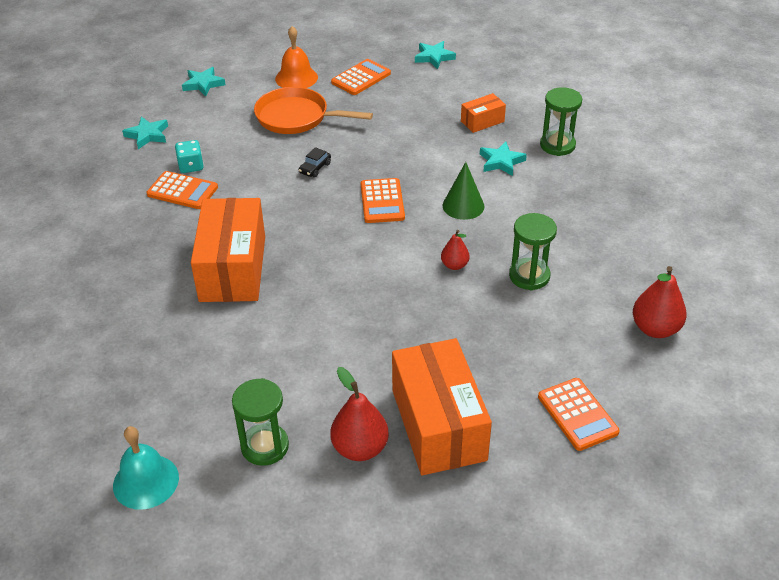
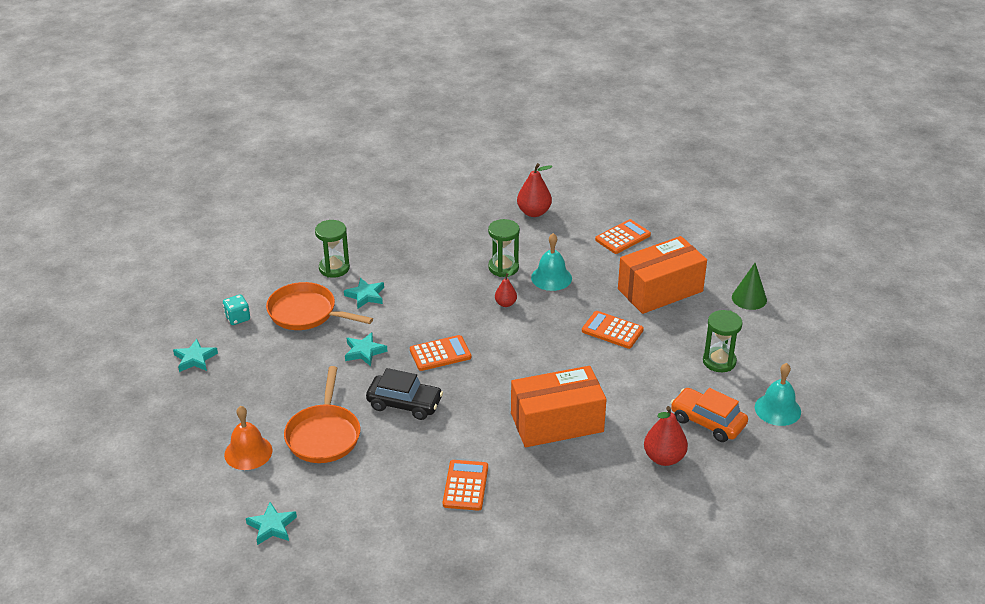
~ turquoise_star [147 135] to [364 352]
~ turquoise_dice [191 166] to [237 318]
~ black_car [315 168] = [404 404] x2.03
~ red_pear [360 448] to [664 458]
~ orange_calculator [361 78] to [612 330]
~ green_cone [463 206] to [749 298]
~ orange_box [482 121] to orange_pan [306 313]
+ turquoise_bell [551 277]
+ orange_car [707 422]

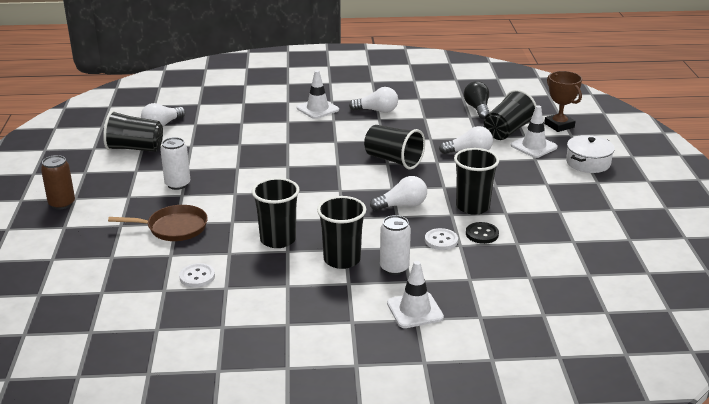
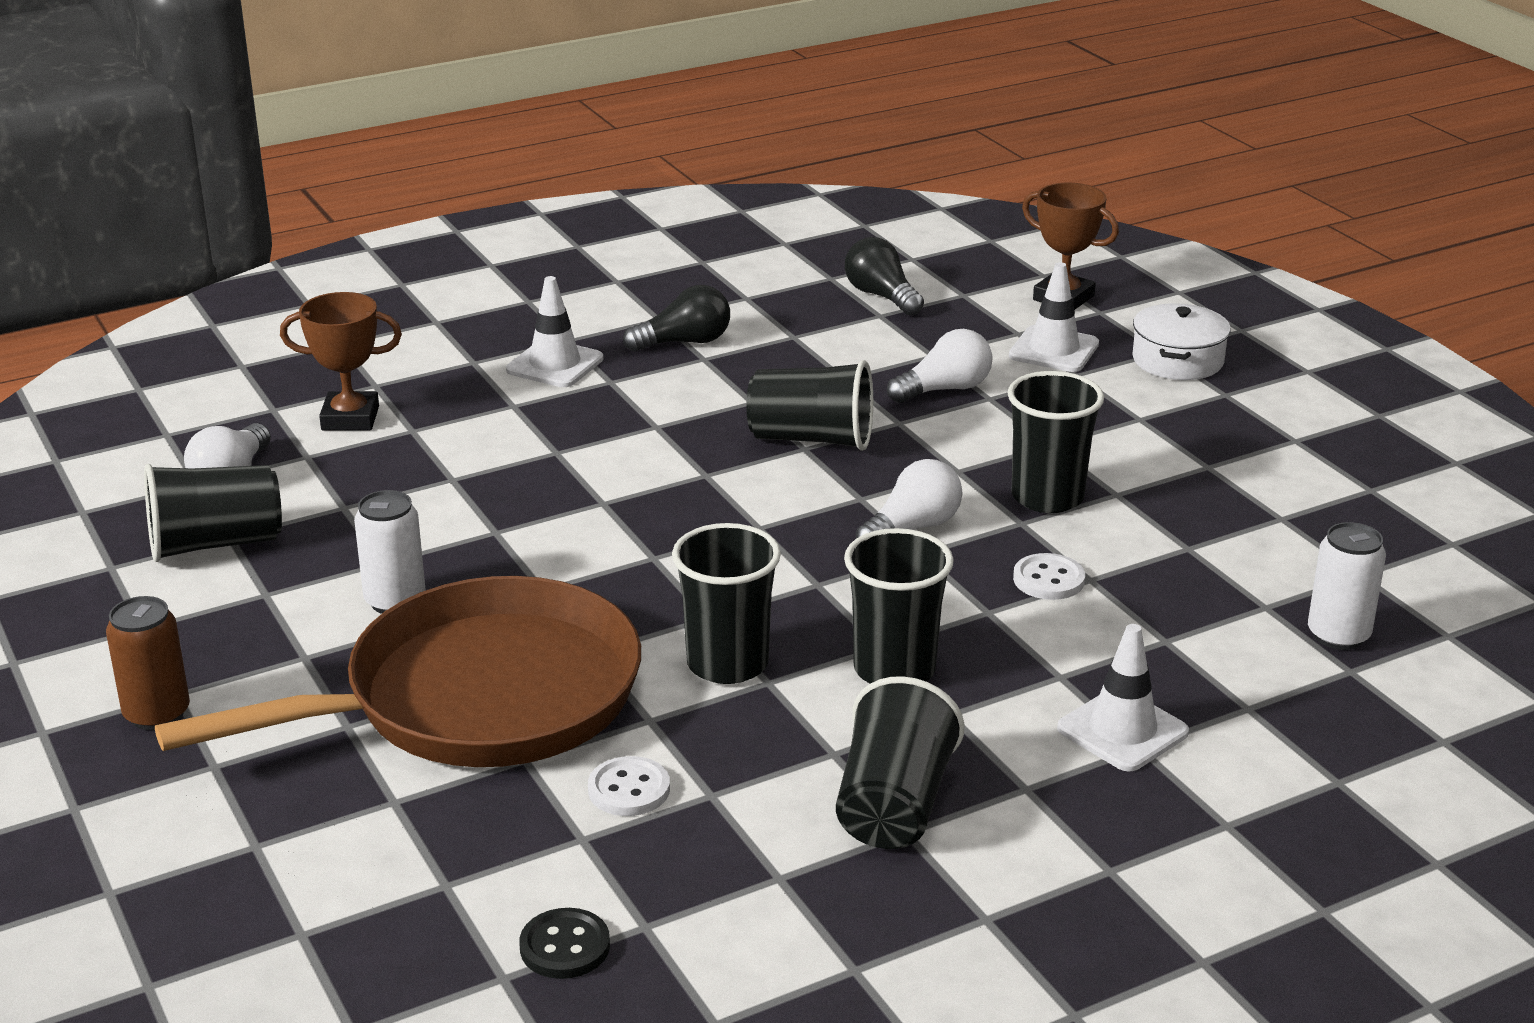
~ brown_pan [174 228] = [477 699] x2.07
~ white_light_bulb [377 111] to black_light_bulb [684 342]
~ white_can [394 268] to [1338 635]
~ black_button [482 234] to [565 947]
~ black_cup [507 131] to [893 805]
+ brown_trophy [350 418]

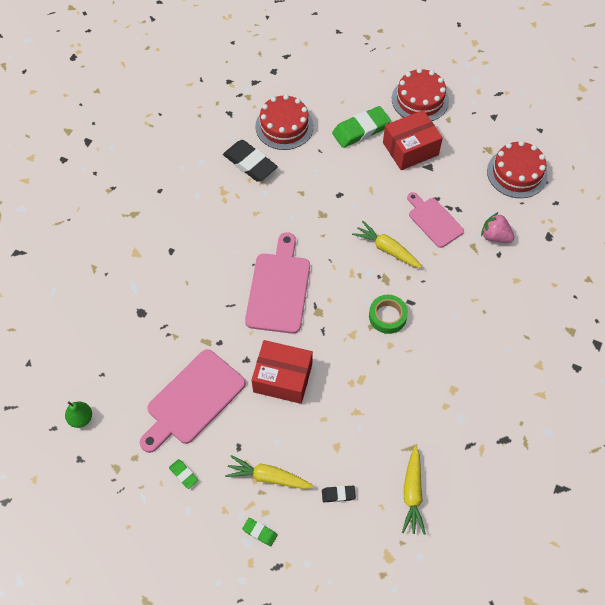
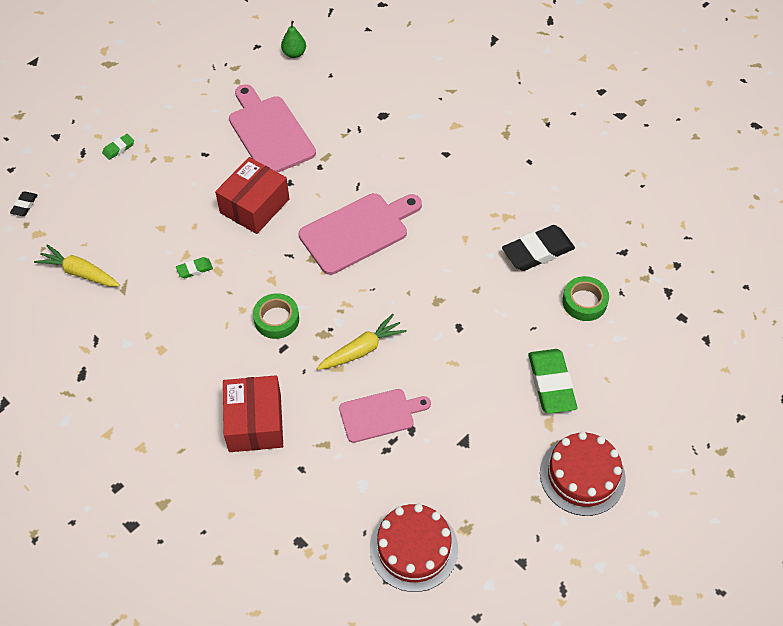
~ green_eraser [183 474] to [194 269]
- yellow_carrot [268 477]
~ pink_cutting_board [278 289] = [357 231] 60 degrees counterclockwise
~ red_cake [284 126] to green_tape [584 302]
~ black_eraser [338 494] to [24 205]
~ red_box [410 149] to [255 422]
- pink_strawberry [495 236]

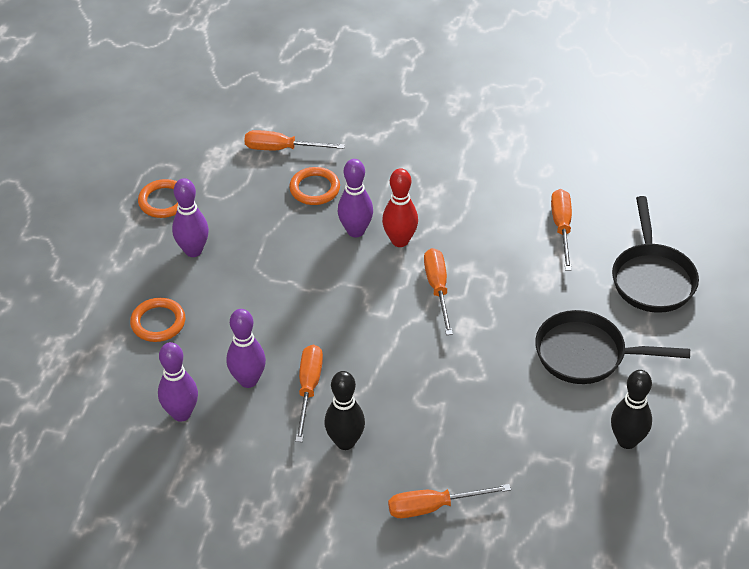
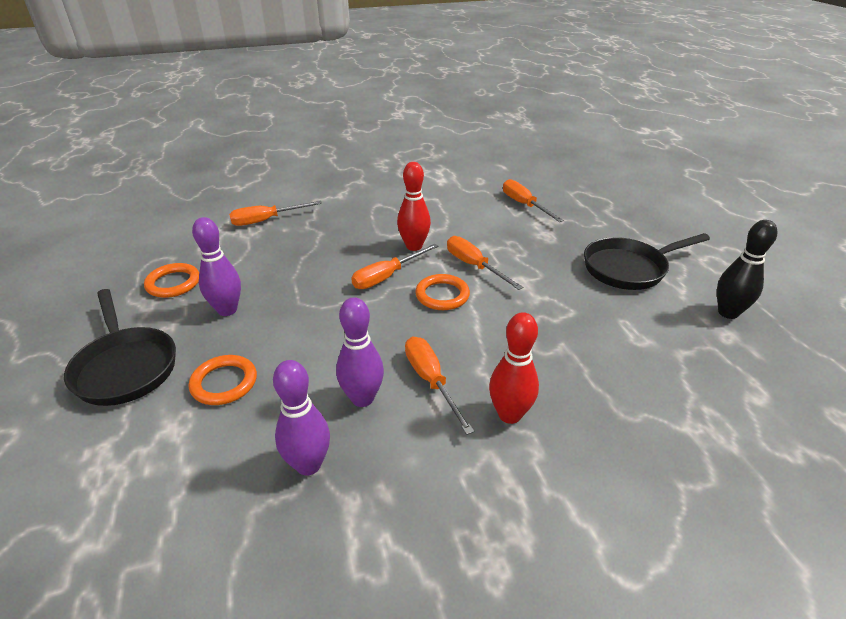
~ orange_ring [315 189] to [442 295]
~ black_bowling_pin [345 442] to red_bowling_pin [509 414]
- purple_bowling_pin [355 231]
~ orange_screwdriver [434 506] to [387 276]
~ black_pan [652 279] to [125 367]

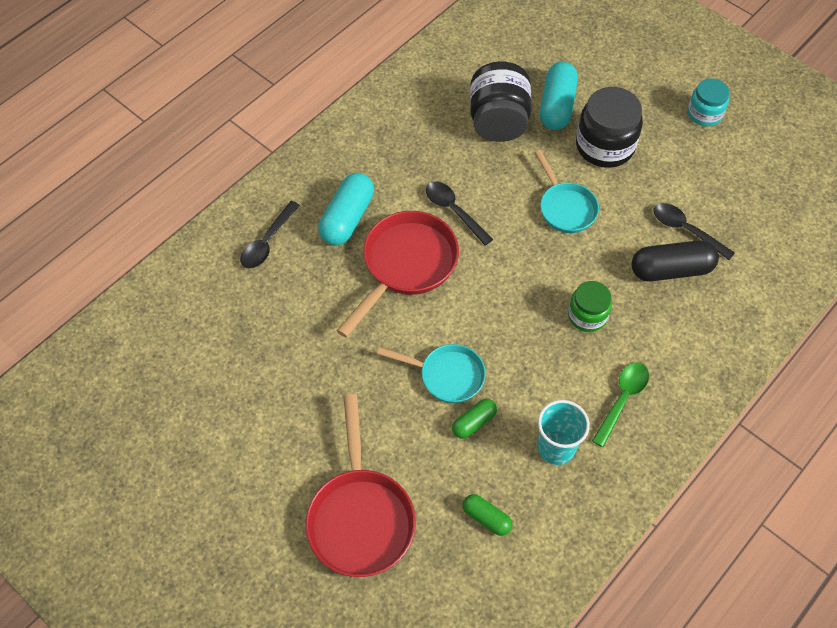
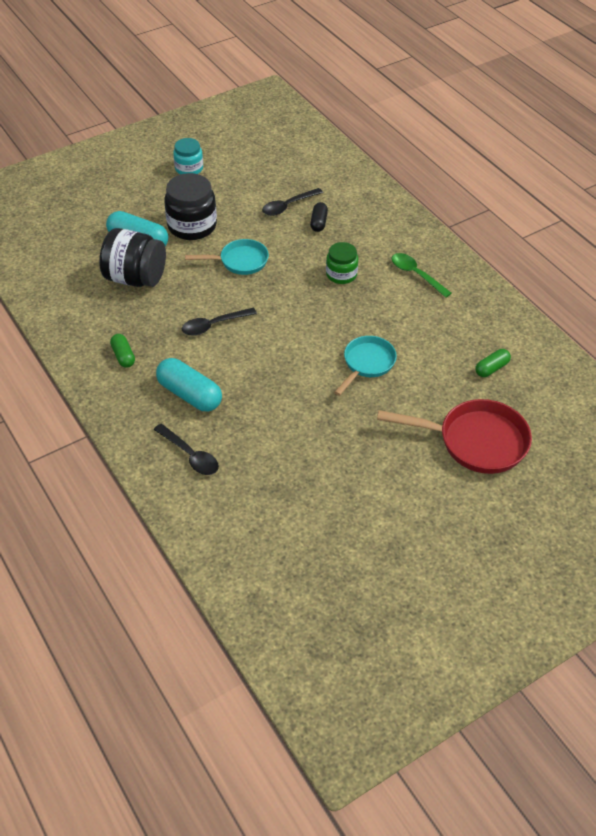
- red_pan [405 265]
~ green_capsule [474 422] to [123 356]
- turquoise_cup [556 447]
~ black_capsule [671 270] = [318 222] x0.56

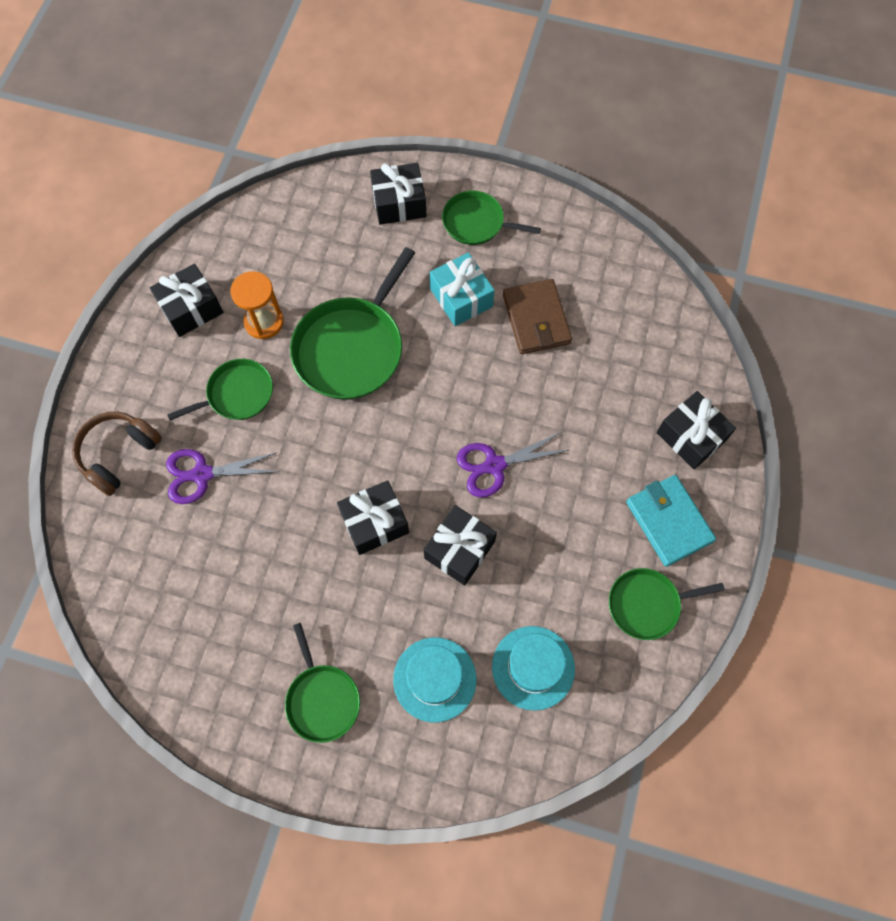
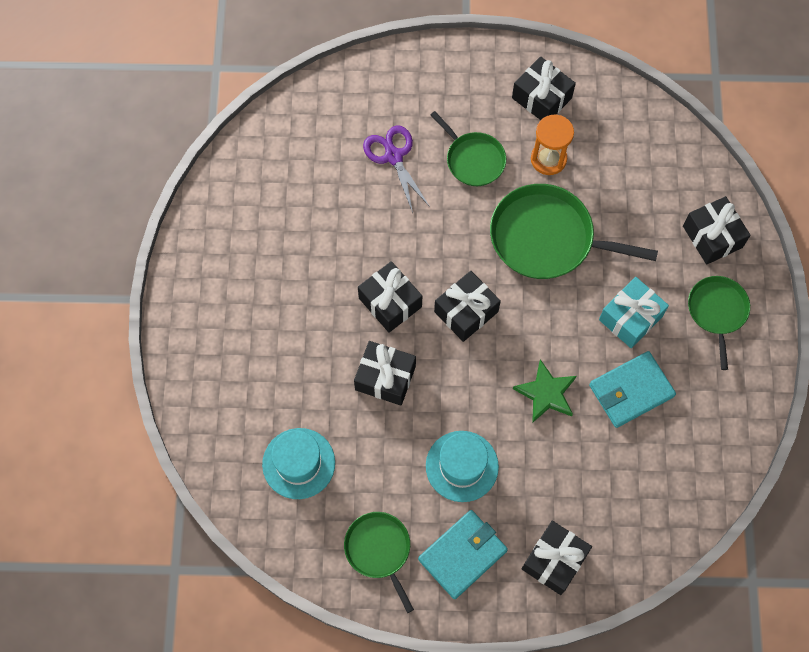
- brown_headphones [118 454]
- green_pan [322 699]
~ turquoise_hat [434 679] to [462 466]
- purple_scissors [495 465]
~ brown_wallet [536 319] to turquoise_wallet [631 391]
+ black_gift [466 311]
+ green_star [546 393]

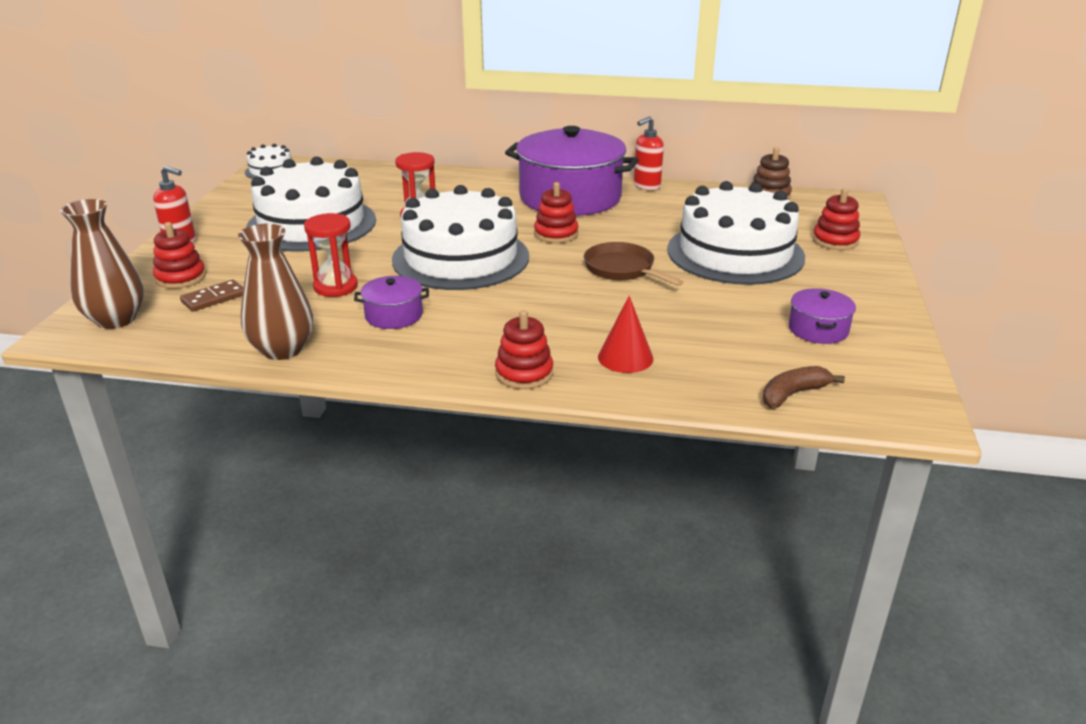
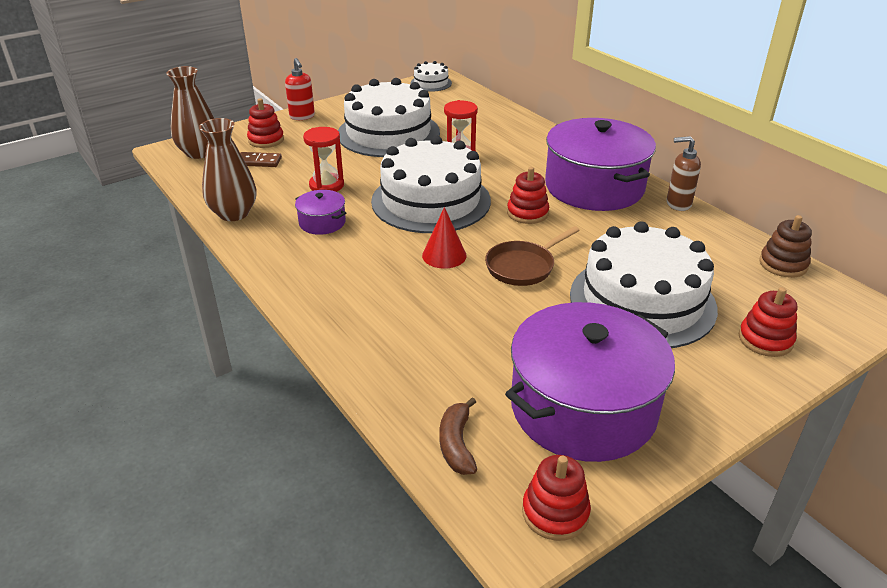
~ red_stacking_toy [524 373] to [555 512]
~ brown_pan [622 269] = [523 267] 135 degrees counterclockwise
~ red_cone [625 357] to [444 255]
~ red_soap_dispenser [646 186] to brown_soap_dispenser [678 204]
~ brown_banana [793 394] = [456 444] 105 degrees counterclockwise
~ purple_pot [818 329] = [583 408] x2.28

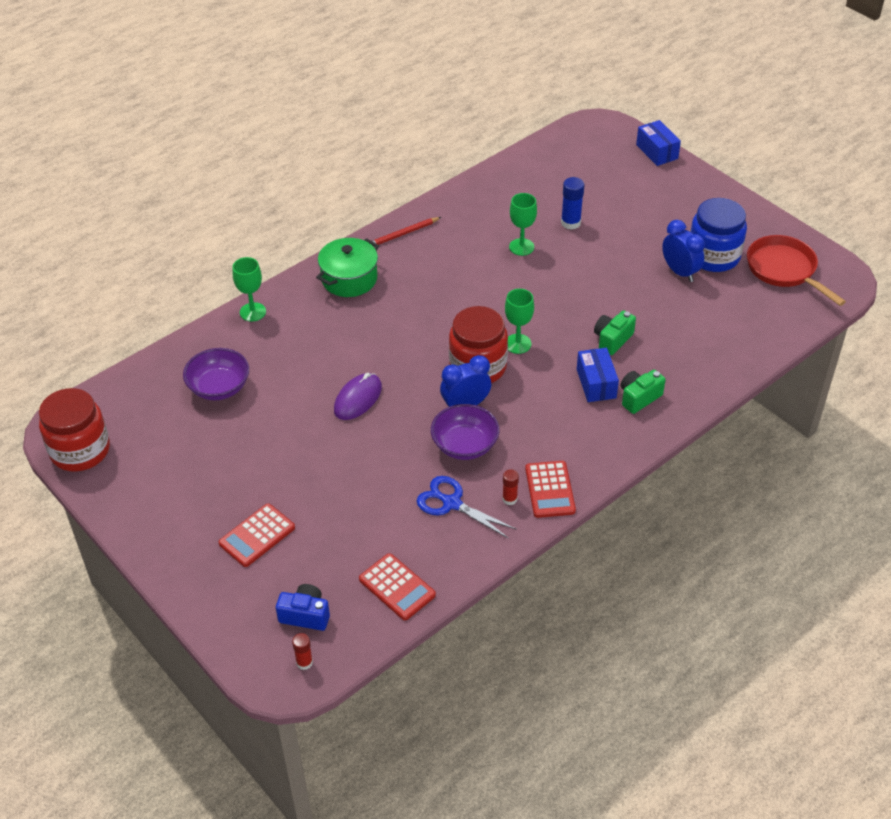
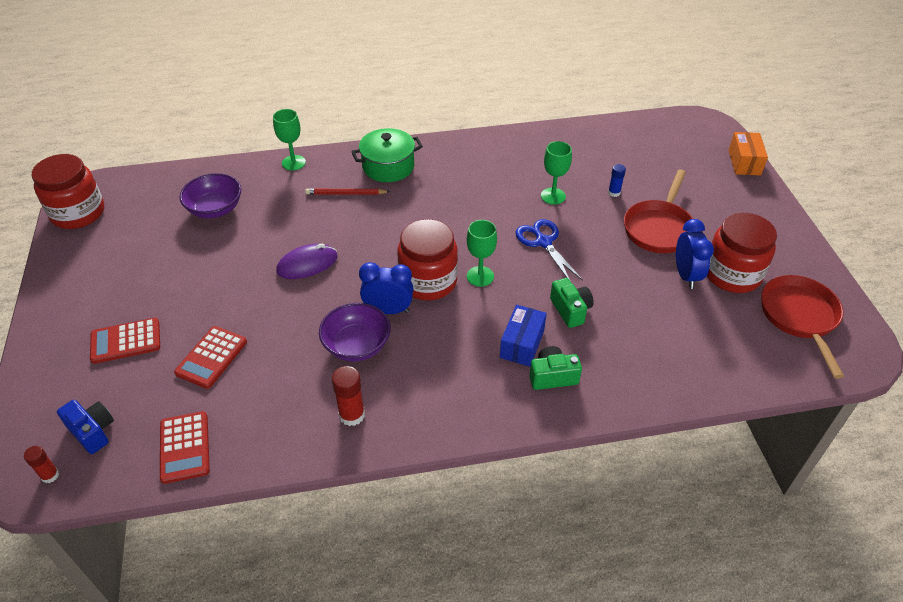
~ red_pencil [402 234] to [346 194]
~ blue_scissors [451 503] to [543 242]
~ red_glue_stick [509 499] = [352 415] x1.60
~ red_calculator [550 490] to [211 357]
~ blue_glue_stick [570 223] = [614 192] x0.63
~ green_camera [612 339] = [570 310] 90 degrees clockwise
~ blue_box [657 151] to orange_box [744 162]
~ blue_jar [713 256] to red_jar [732 274]
+ red_pan [659 228]

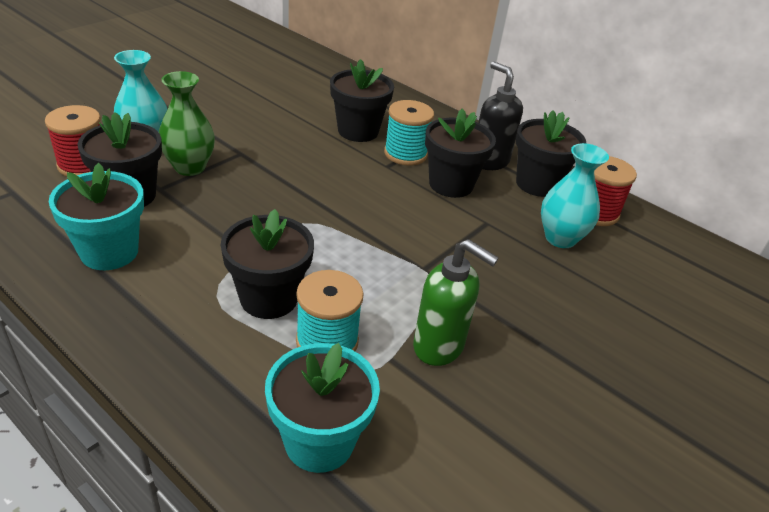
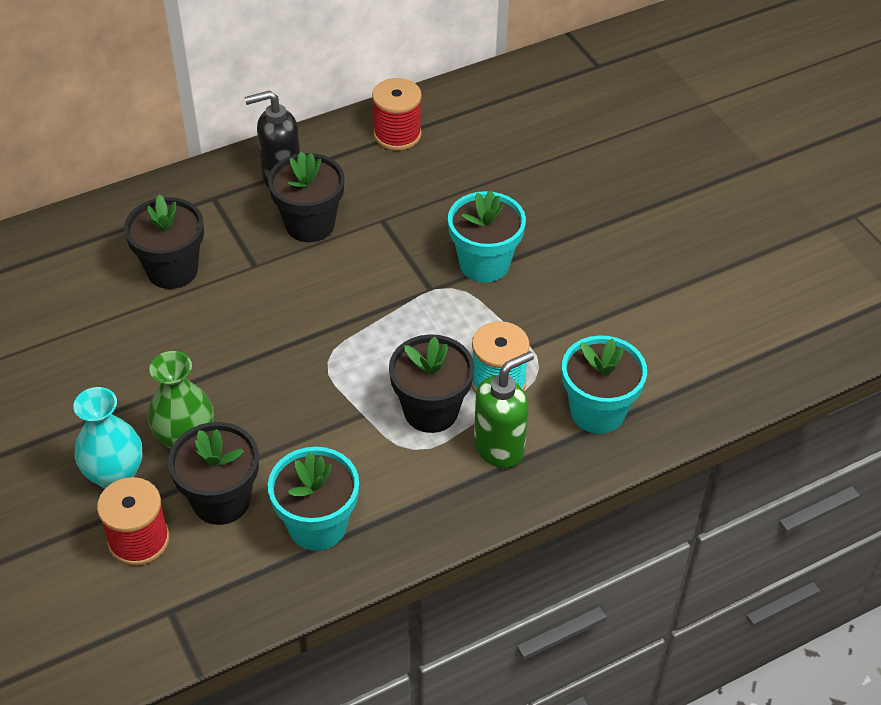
- turquoise_spool [405 154]
~ green_soap_dispenser [439 346] to [499 447]
- black_flower_pot [537 184]
- turquoise_vase [560 238]
+ turquoise_flower_pot [484 264]

